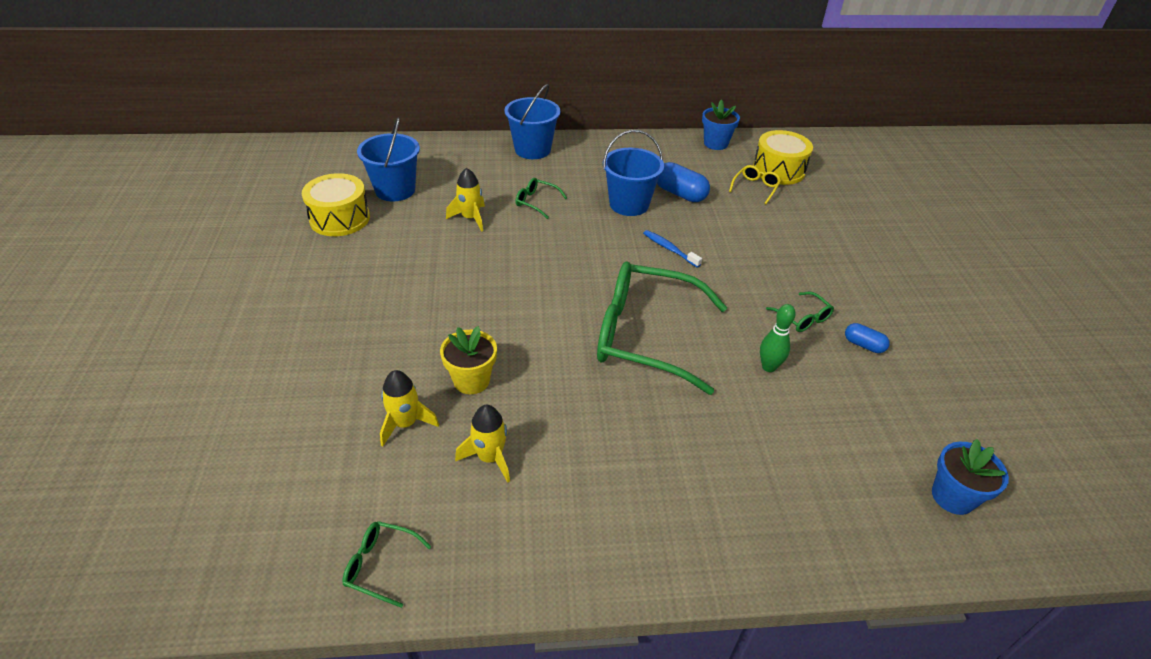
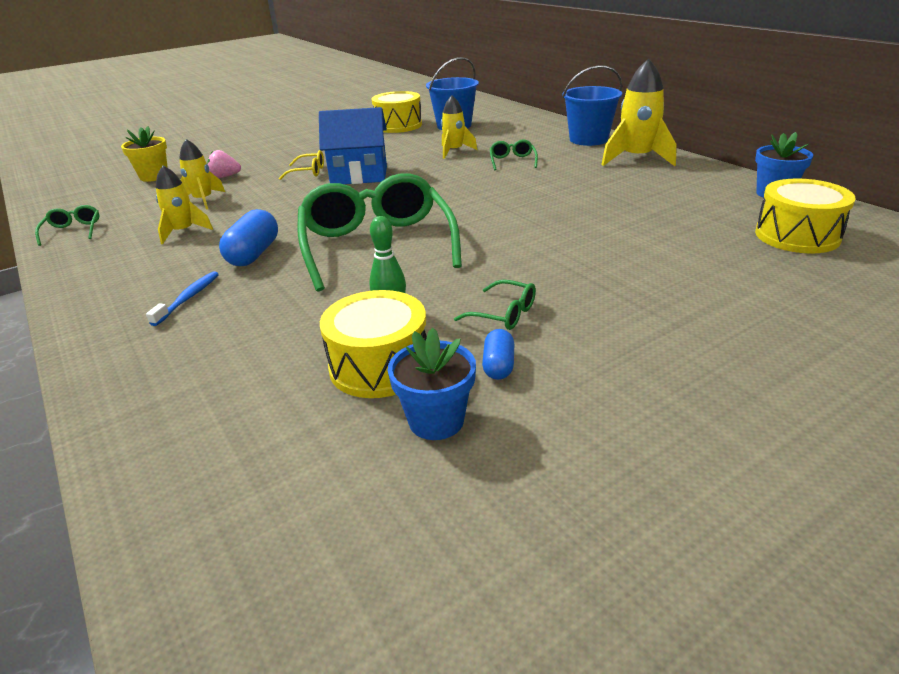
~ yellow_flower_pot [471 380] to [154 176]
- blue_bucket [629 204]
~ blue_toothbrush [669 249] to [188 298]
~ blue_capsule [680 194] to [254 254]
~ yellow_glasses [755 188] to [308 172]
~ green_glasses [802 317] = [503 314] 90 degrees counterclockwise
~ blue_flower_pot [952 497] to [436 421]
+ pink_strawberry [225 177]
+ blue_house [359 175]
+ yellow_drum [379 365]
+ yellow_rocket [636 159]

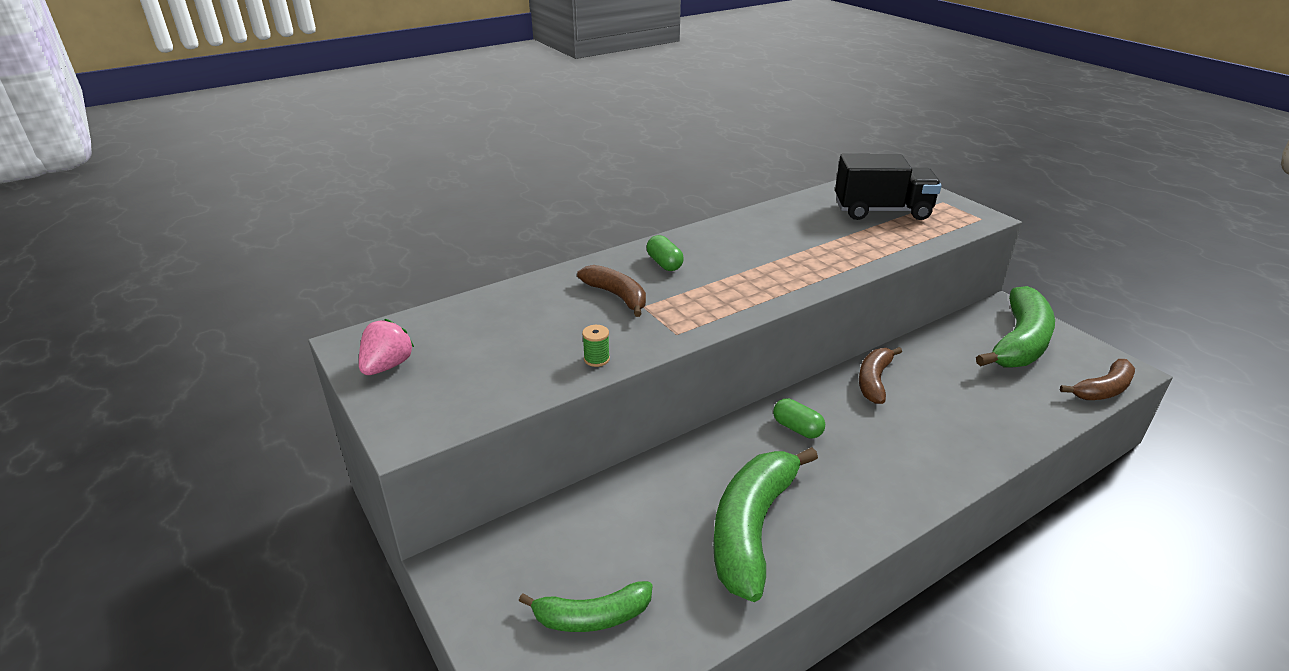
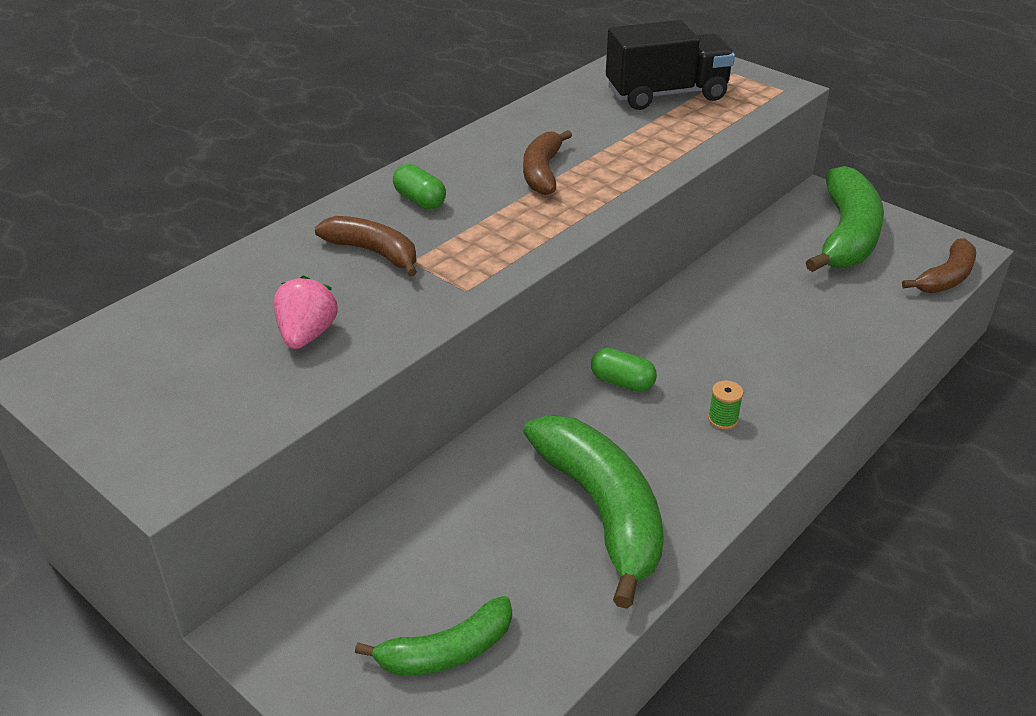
~ pink_strawberry [387 366] to [307 335]
~ green_spool [596 359] to [723 419]
~ green_banana [751 528] = [602 510] 150 degrees clockwise
~ brown_banana [874 380] to [542 172]

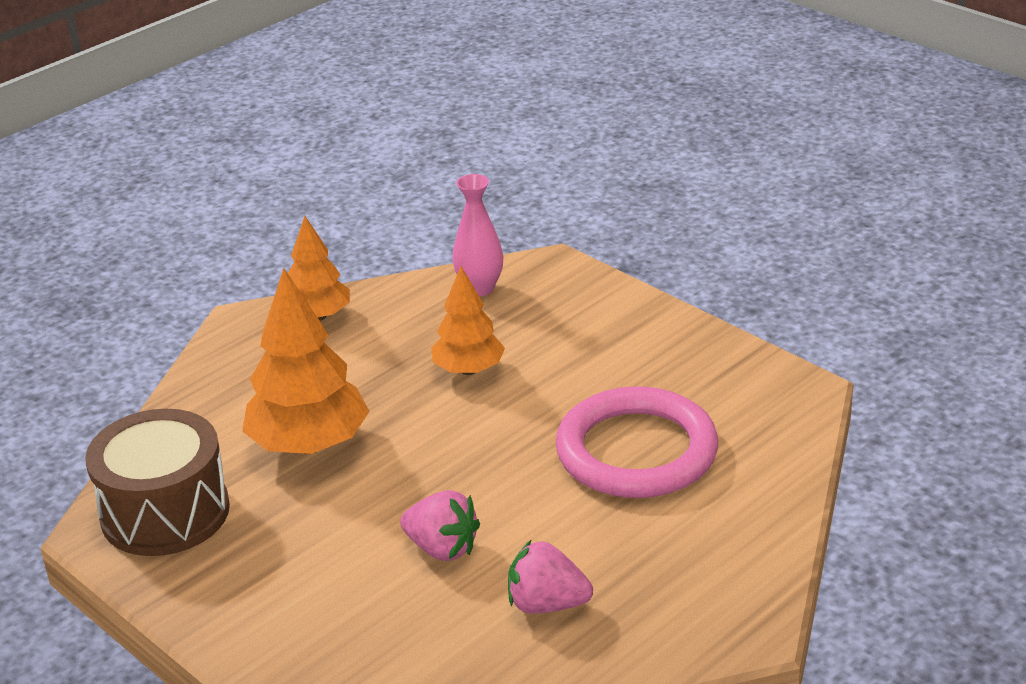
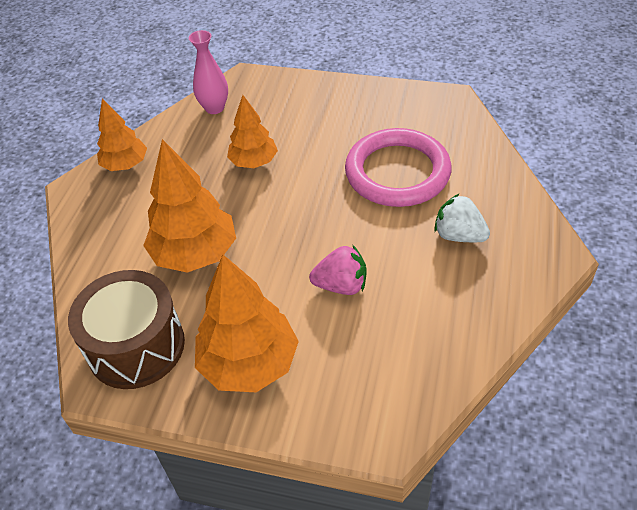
- pink_strawberry [547 604]
+ orange_tree [249 363]
+ white_strawberry [459 235]

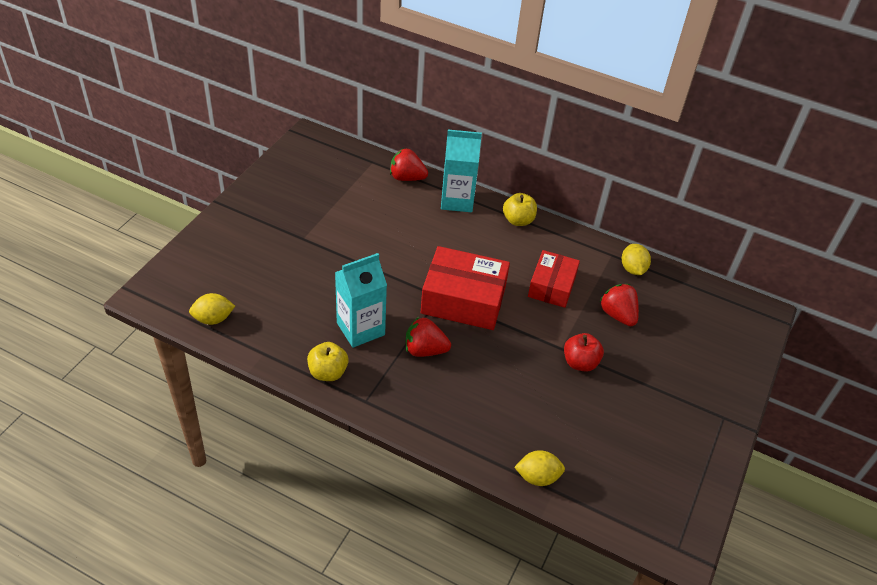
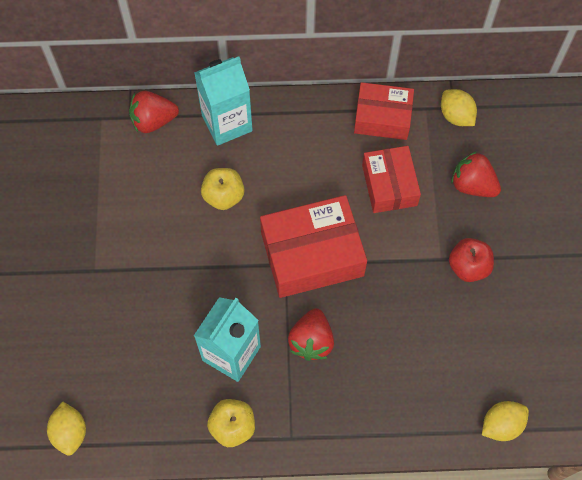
~ yellow_lemon [213 319] = [70 432] 60 degrees counterclockwise
~ red_strawberry [425 350] = [311 341] 60 degrees counterclockwise
~ yellow_apple [518 220] to [223 196]
+ red_box [382 117]

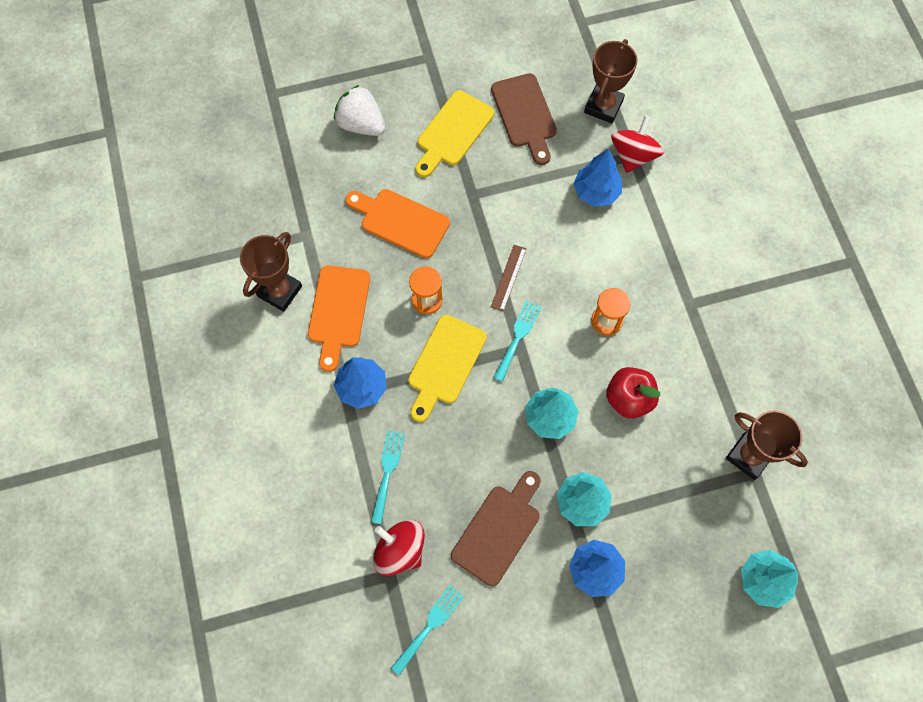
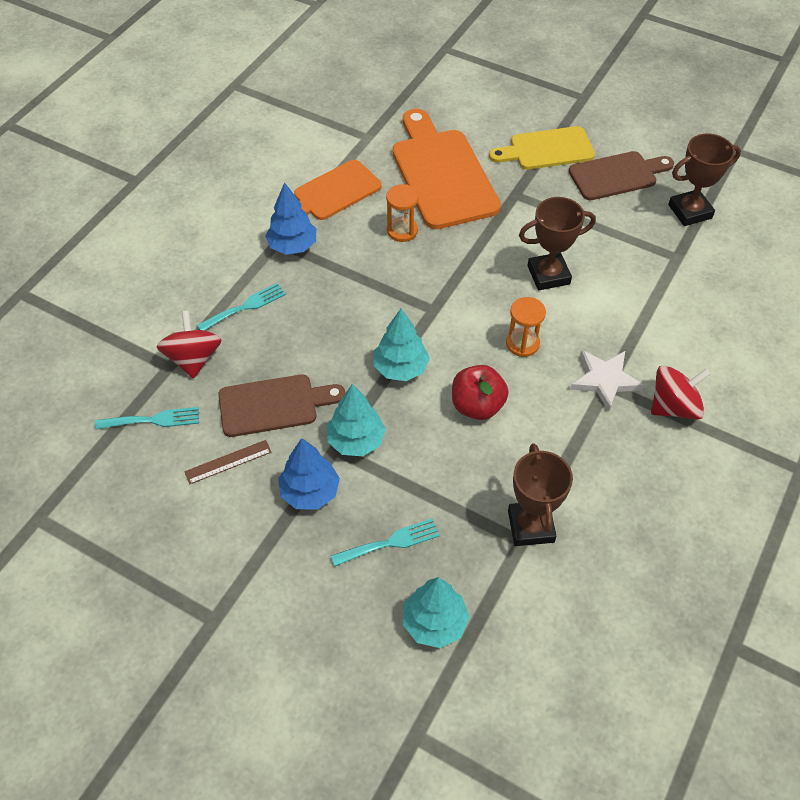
~ brown_trophy [279 291] to [548 275]
- white_strawberry [361 124]
~ orange_cutting_board [400 221] = [442 174] x1.58
- yellow_cutting_board [445 364]
~ brown_cutting_board [525 115] = [617 175] 135 degrees counterclockwise
~ brown_ruler [508 277] to [228 462]
~ turquoise_fork [518 337] to [390 542]
- blue_tree [596 192]
~ red_spinning_top [633 156] to [674 407]
+ white_star [604 380]

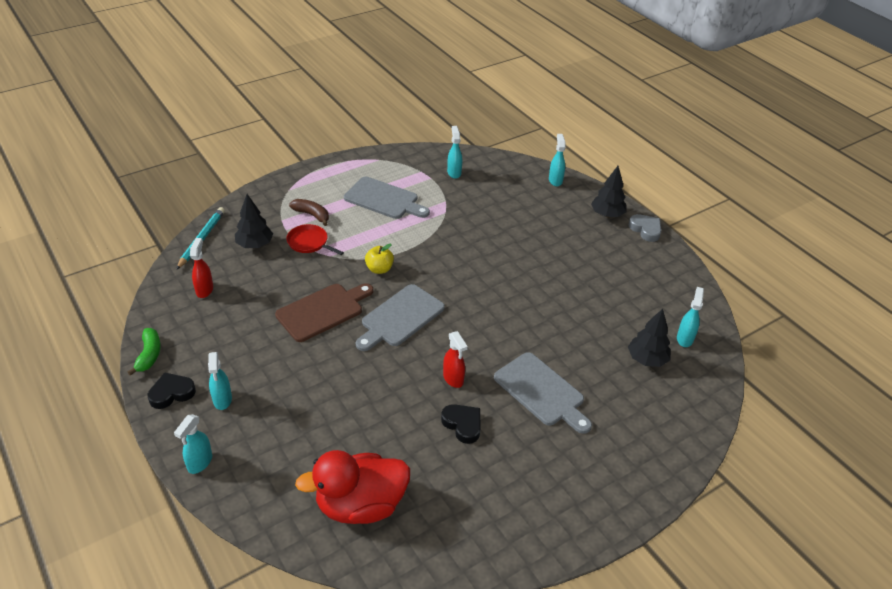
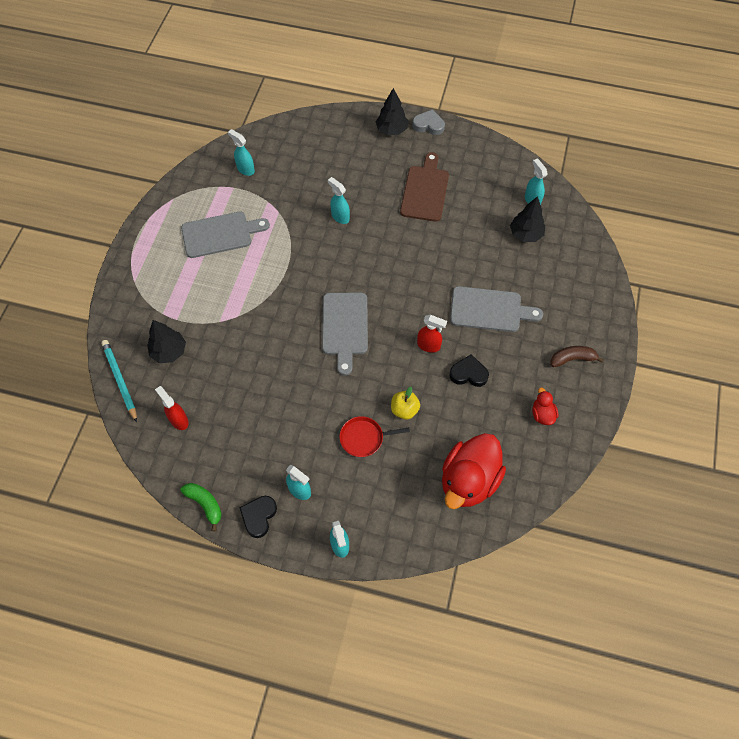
~ brown_cutting_board [323 311] to [425 191]
~ red_pan [309 243] to [364 438]
~ brown_banana [312 215] to [572 359]
~ yellow_apple [379 269] to [404 410]
~ turquoise_spray_bottle [555 180] to [340 217]
+ red_duck [542 414]

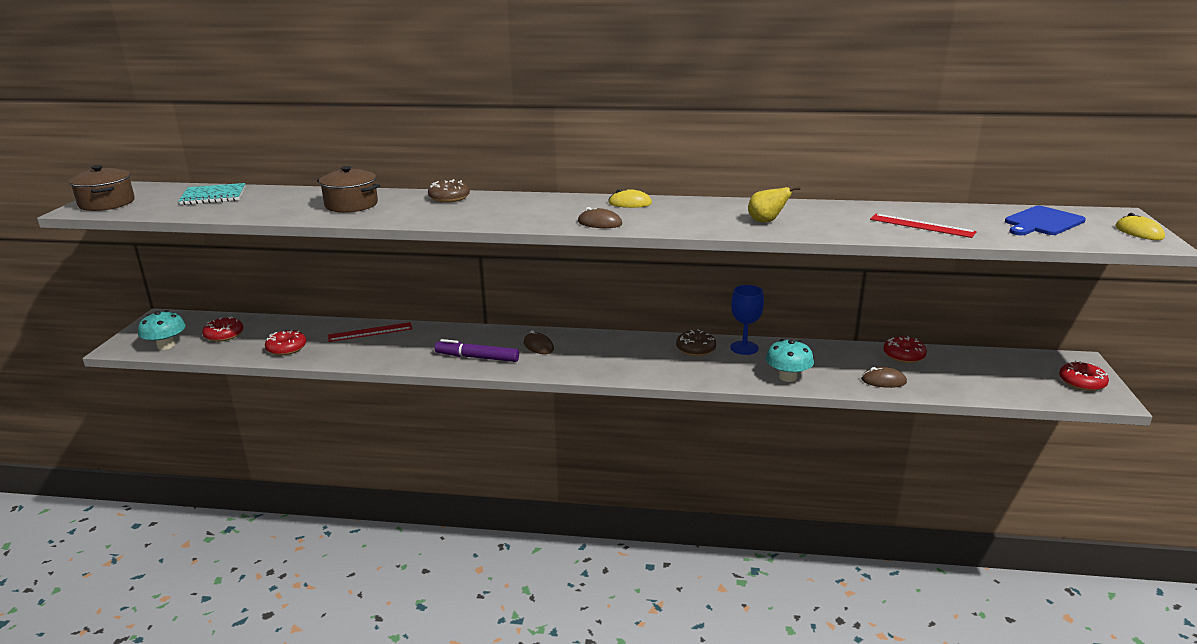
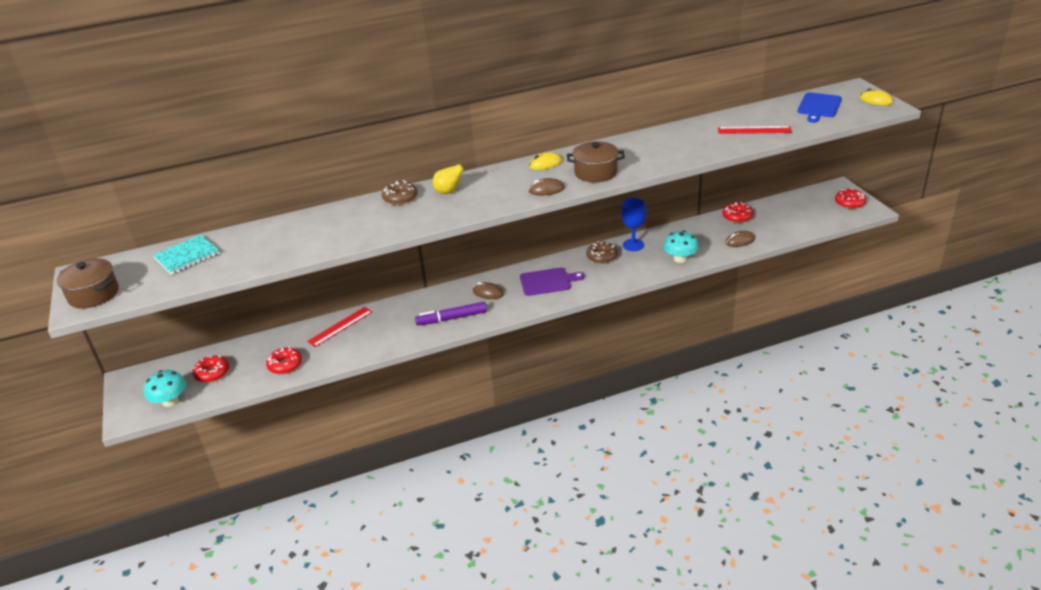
~ brown_pot [351 205] to [596 172]
~ yellow_pear [766 221] to [449 192]
+ purple_cutting_board [548 281]

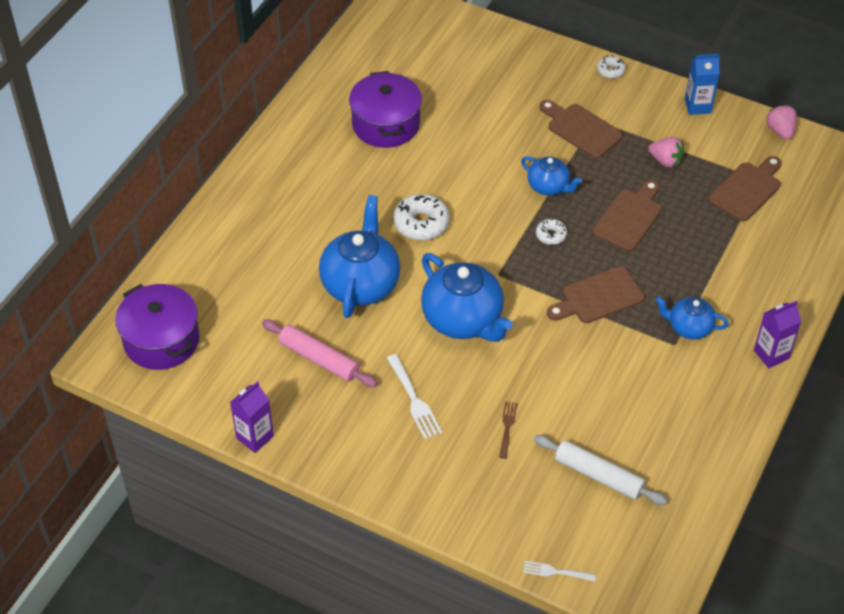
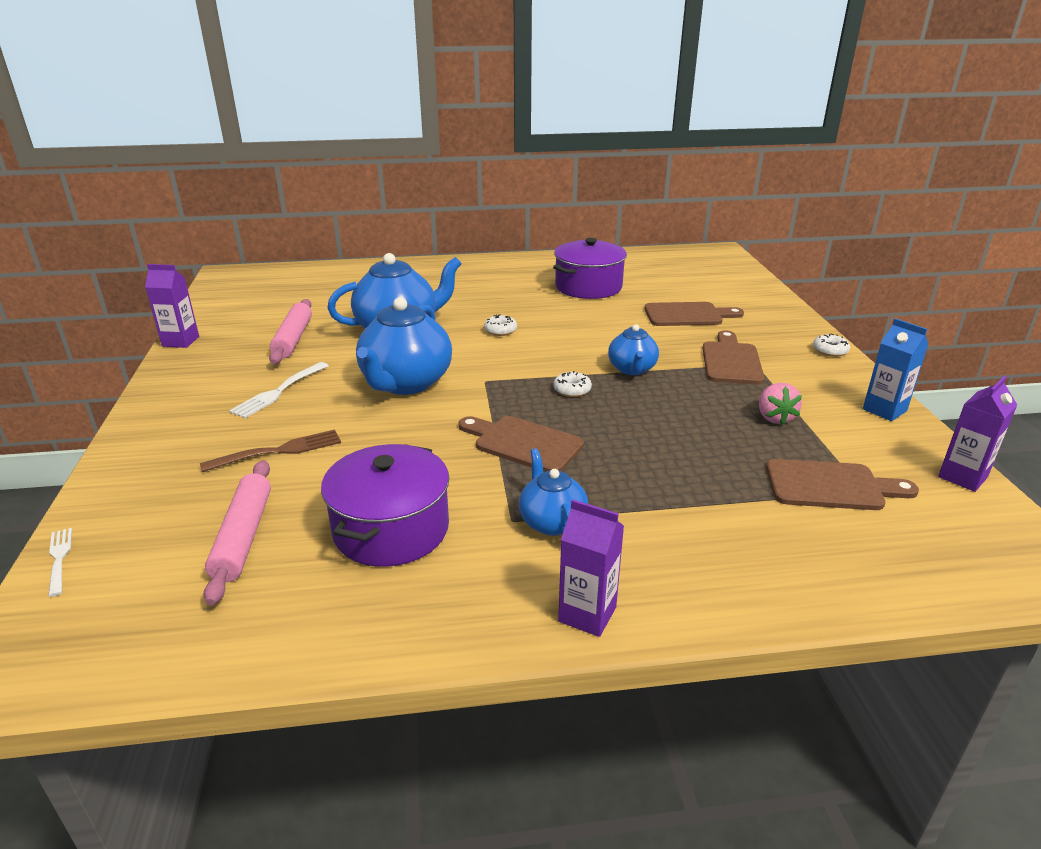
~ purple_pot [161 340] to [391 529]
~ white_donut [421 223] = [500 330] x0.56
~ brown_fork [507 427] = [279 451] x1.57
~ white_rolling_pin [598 475] to pink_rolling_pin [243 537]
~ brown_cutting_board [629 217] to [687 315]
~ pink_strawberry [780 131] to purple_carton [962 477]

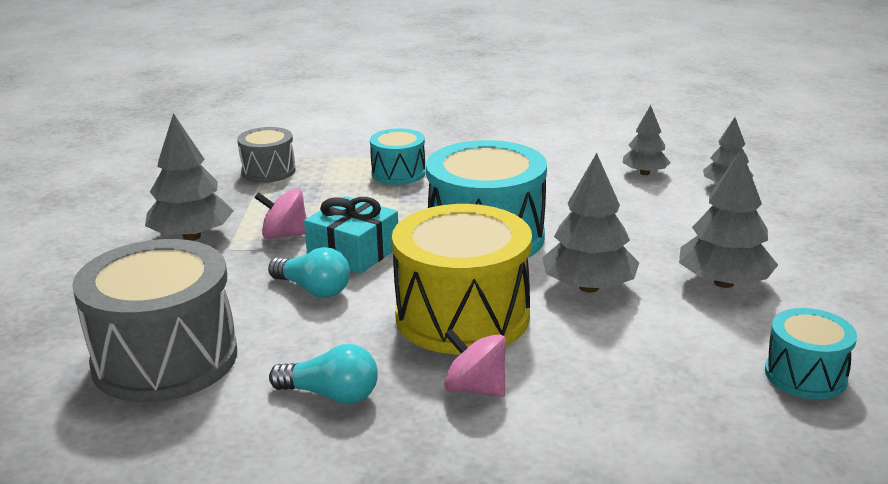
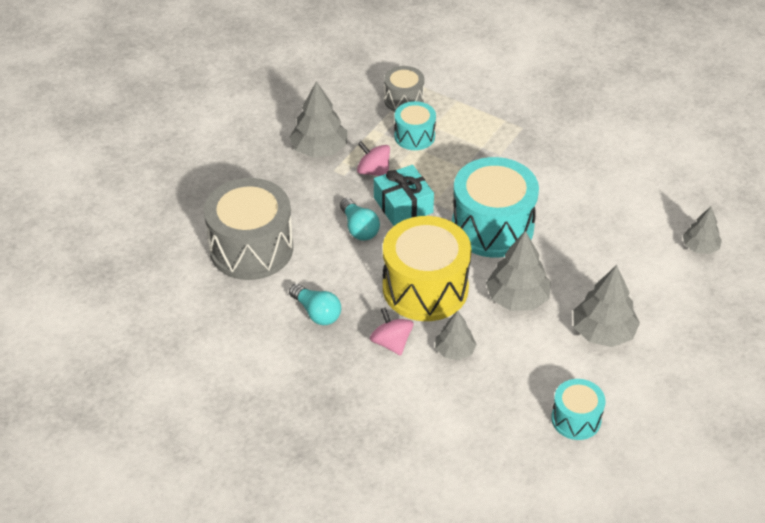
~ turquoise_drum [398 173] to [414 136]
~ grey_tree [645 173] to [454 351]

